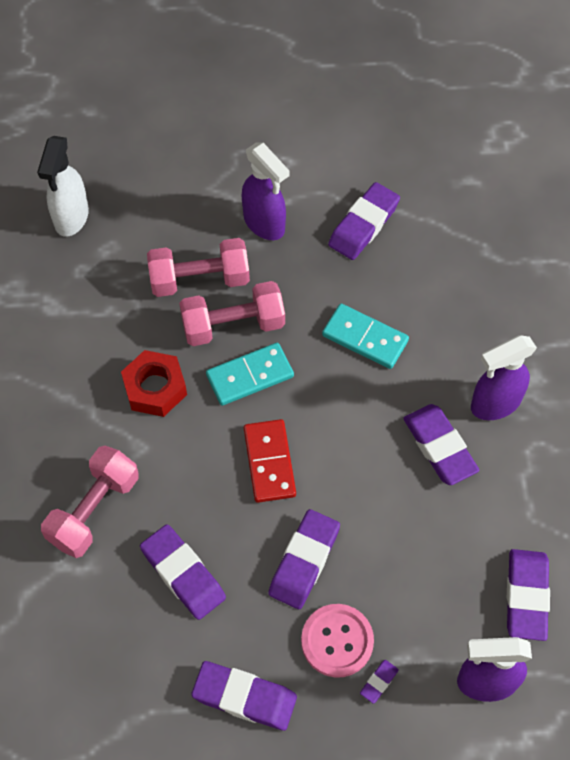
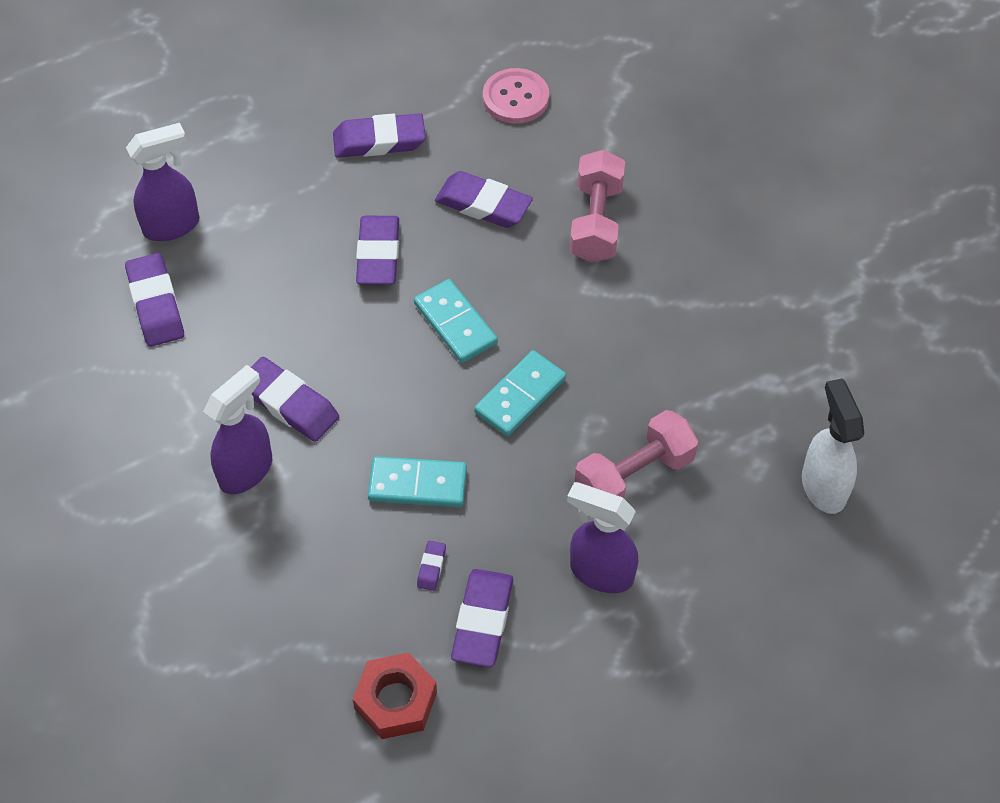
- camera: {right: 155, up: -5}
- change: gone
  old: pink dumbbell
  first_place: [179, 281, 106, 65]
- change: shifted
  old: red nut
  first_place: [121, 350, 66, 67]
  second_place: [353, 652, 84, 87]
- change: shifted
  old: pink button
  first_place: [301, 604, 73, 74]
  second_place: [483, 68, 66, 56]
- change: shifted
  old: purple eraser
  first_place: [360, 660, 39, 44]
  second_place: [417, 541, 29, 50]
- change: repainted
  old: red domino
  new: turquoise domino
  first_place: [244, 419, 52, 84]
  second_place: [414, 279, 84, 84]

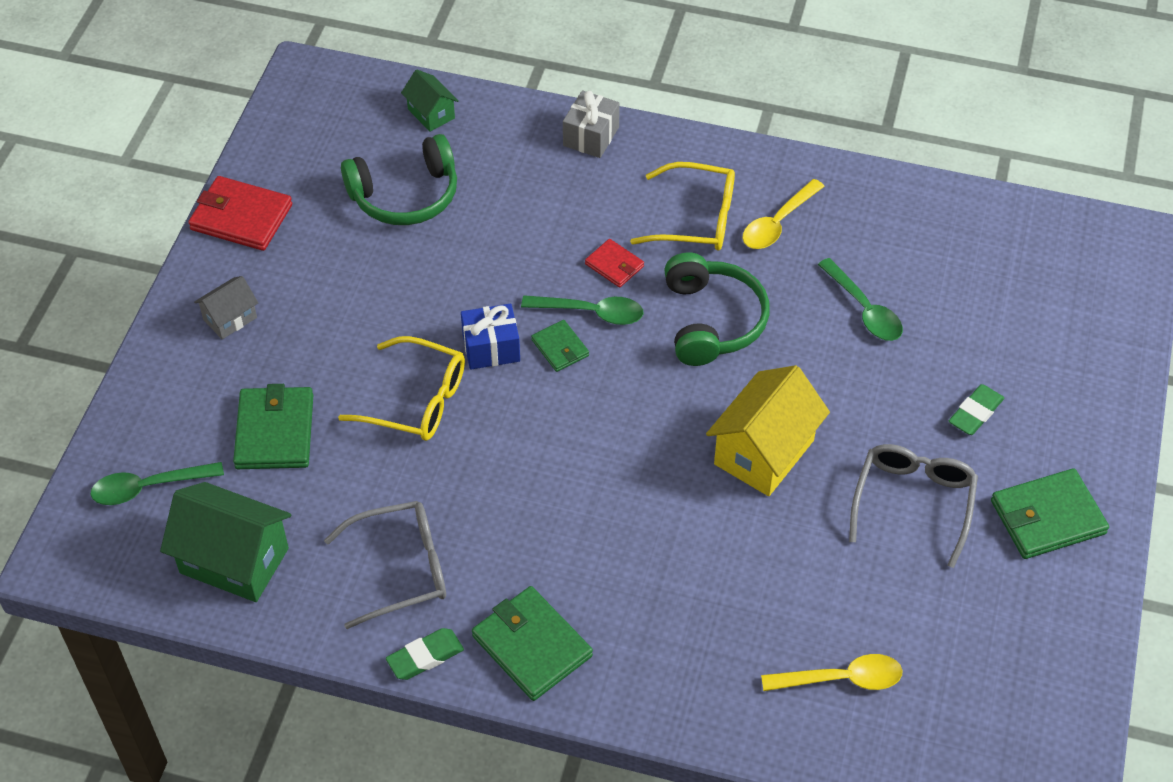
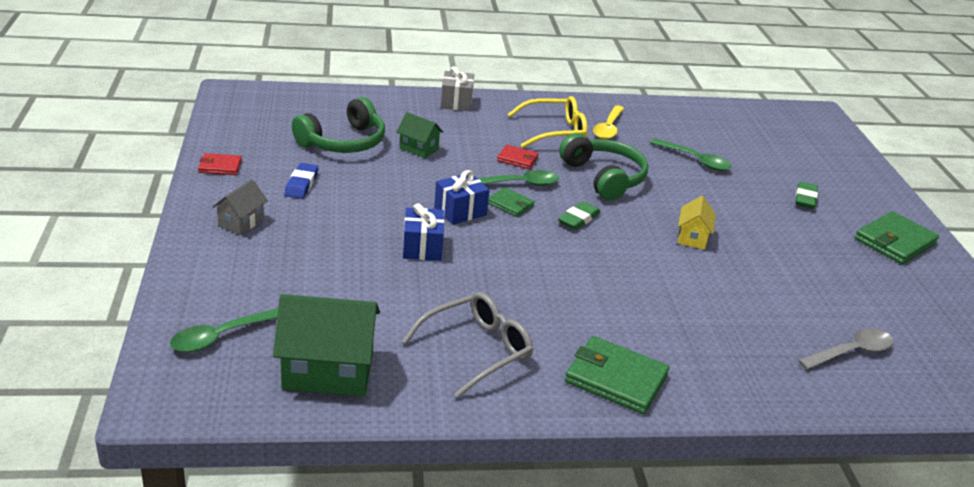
- camera: {right: -25, up: -20}
- change: gone
  old: green wallet
  first_place: [233, 384, 80, 85]
- change: gone
  old: grey glasses
  first_place: [849, 444, 129, 124]
- change: new
  new: blue eraser
  second_place: [284, 163, 34, 36]
- change: shifted
  old: green eraser
  first_place: [386, 628, 78, 52]
  second_place: [558, 201, 43, 29]
- change: shifted
  old: green house
  first_place: [401, 70, 58, 62]
  second_place: [397, 112, 46, 46]
- change: swapped
  old: yellow glasses
  new: blue gift
  first_place: [338, 336, 127, 105]
  second_place: [403, 203, 41, 58]
- change: repainted
  old: yellow spoon
  new: grey spoon
  first_place: [761, 654, 141, 37]
  second_place: [798, 329, 96, 41]
- change: scaled
  old: red wallet
  first_place: [188, 176, 104, 75]
  second_place: [198, 153, 44, 22]
  factor: 0.56
- change: scaled
  old: yellow house
  first_place: [706, 365, 124, 131]
  second_place: [678, 196, 38, 54]
  factor: 0.54

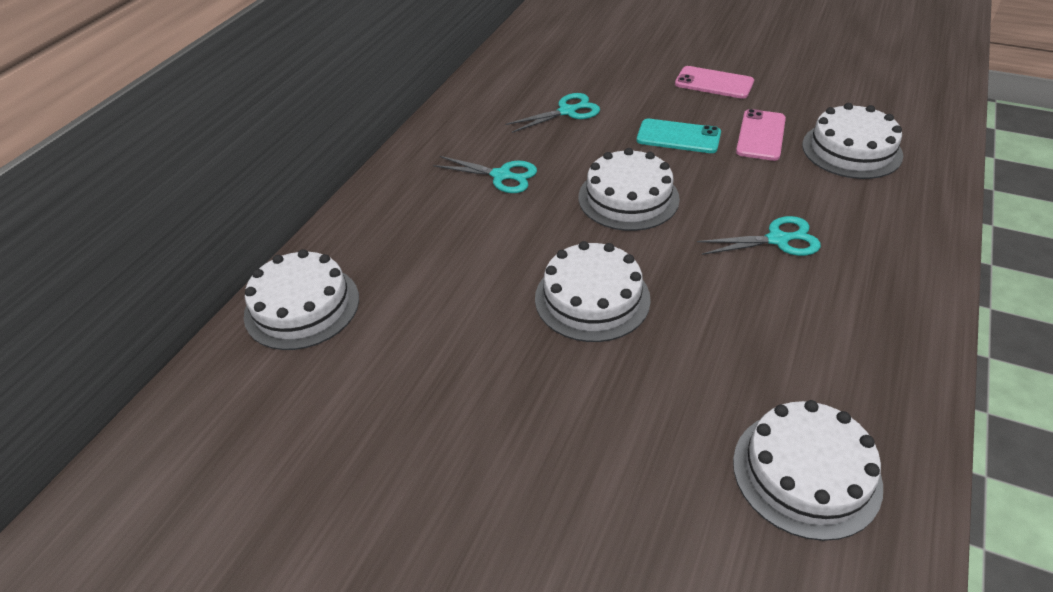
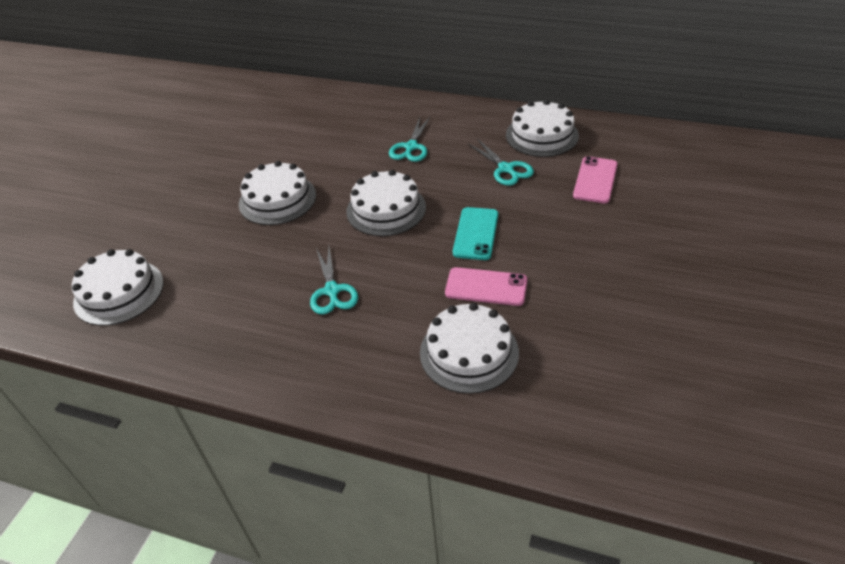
- camera: {right: 85, up: 0}
- change: shifted
  old: white cake
  first_place: [244, 249, 115, 101]
  second_place: [506, 100, 73, 57]
- change: shifted
  old: pink phone
  first_place: [675, 66, 79, 33]
  second_place: [573, 156, 45, 47]

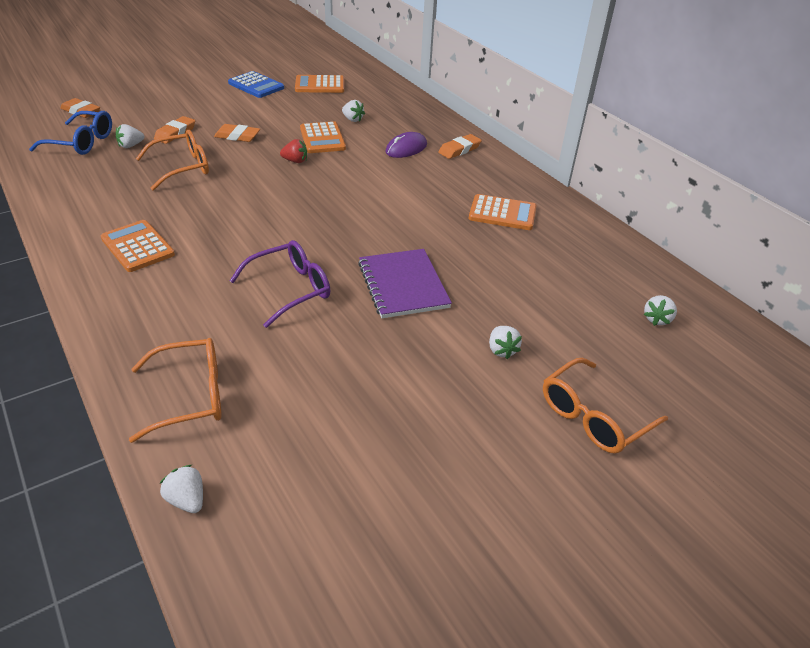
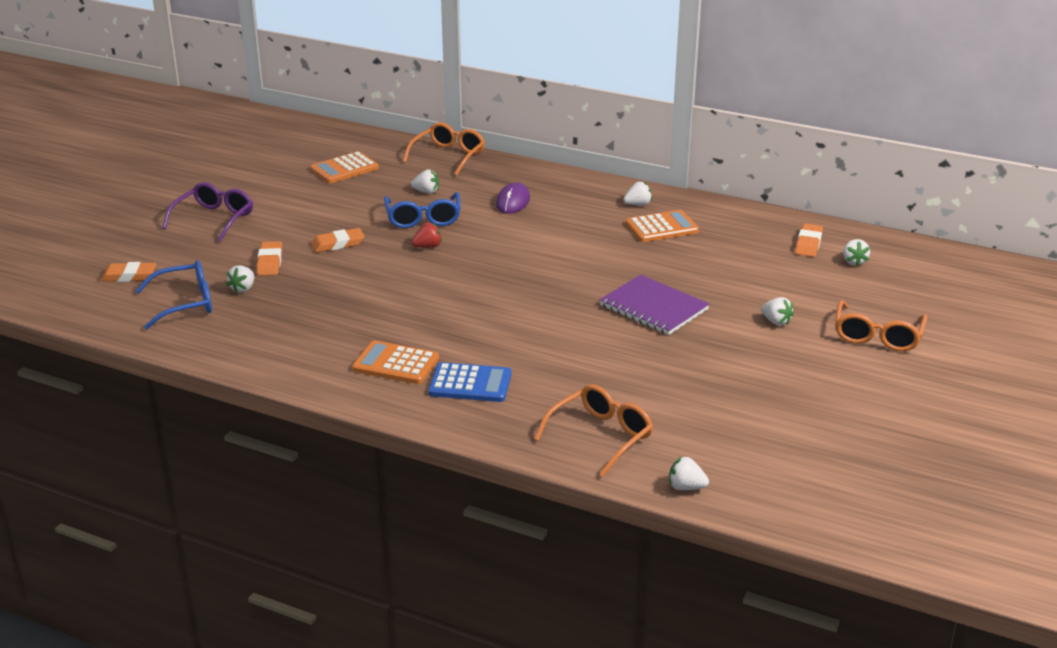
- camera: {right: -30, up: -10}
- change: new
  new: white strawberry
  second_place: [623, 182, 29, 24]
- change: shifted
  old: orange glasses
  first_place: [136, 130, 73, 61]
  second_place: [403, 122, 82, 54]
- change: shifted
  old: blue calculator
  first_place: [228, 71, 56, 27]
  second_place: [428, 362, 84, 40]
- change: shifted
  old: purple glasses
  first_place: [230, 240, 101, 88]
  second_place: [162, 182, 91, 60]
- change: shifted
  old: orange eraser
  first_place: [438, 134, 44, 25]
  second_place: [795, 223, 28, 34]
- change: swapped
  old: orange calculator
  new: blue glasses
  first_place: [300, 121, 46, 32]
  second_place: [384, 192, 77, 36]

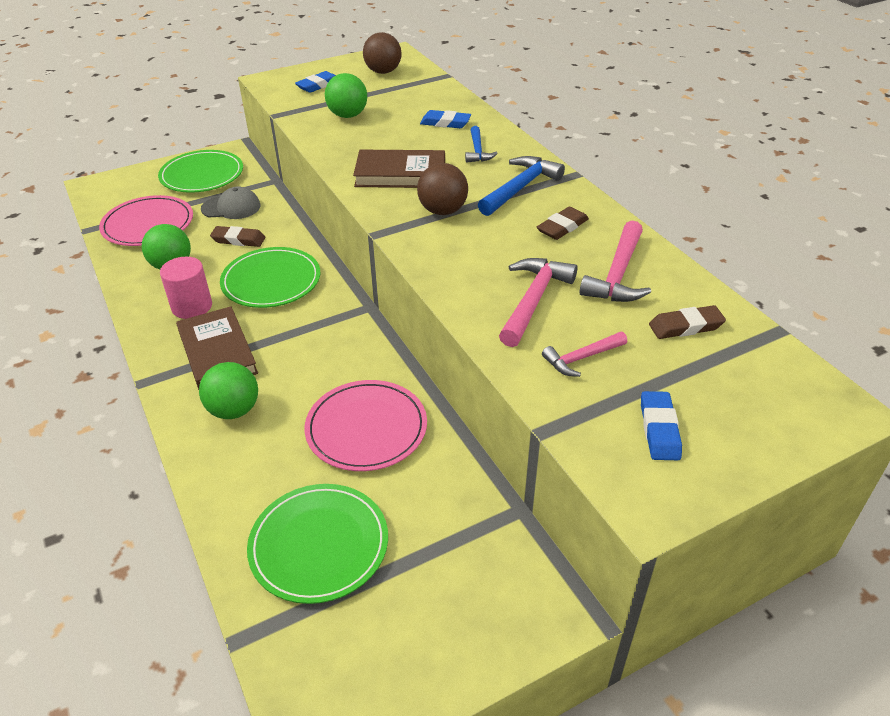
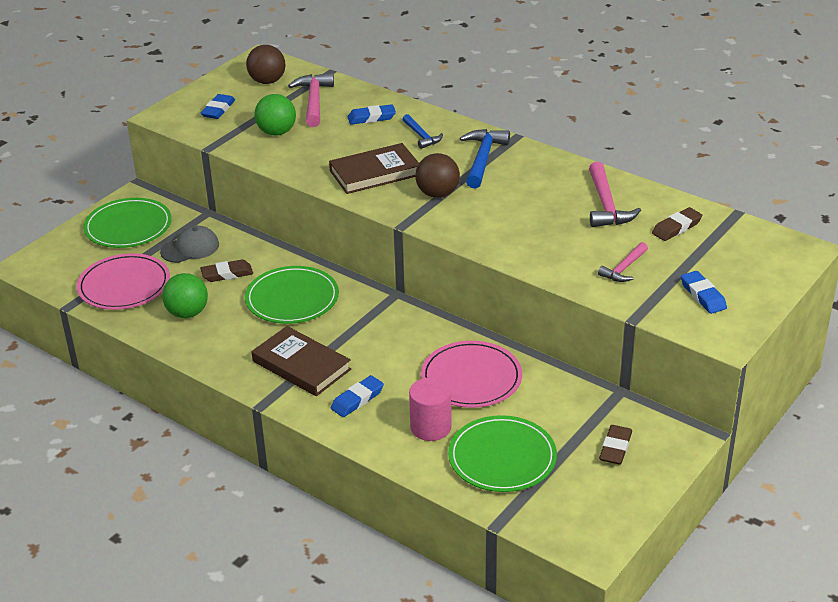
- camera: {right: -25, up: -5}
- change: shifted
  old: pink cylinder
  first_place: [160, 257, 52, 62]
  second_place: [409, 378, 43, 63]
- change: shifted
  old: pink hammer
  first_place: [499, 258, 79, 89]
  second_place: [288, 73, 46, 54]
- change: shifted
  old: brown eraser
  first_place: [537, 207, 52, 33]
  second_place: [599, 425, 33, 40]
- change: swapped
  old: green ball
  new: blue eraser
  first_place: [199, 362, 59, 57]
  second_place: [331, 375, 53, 42]

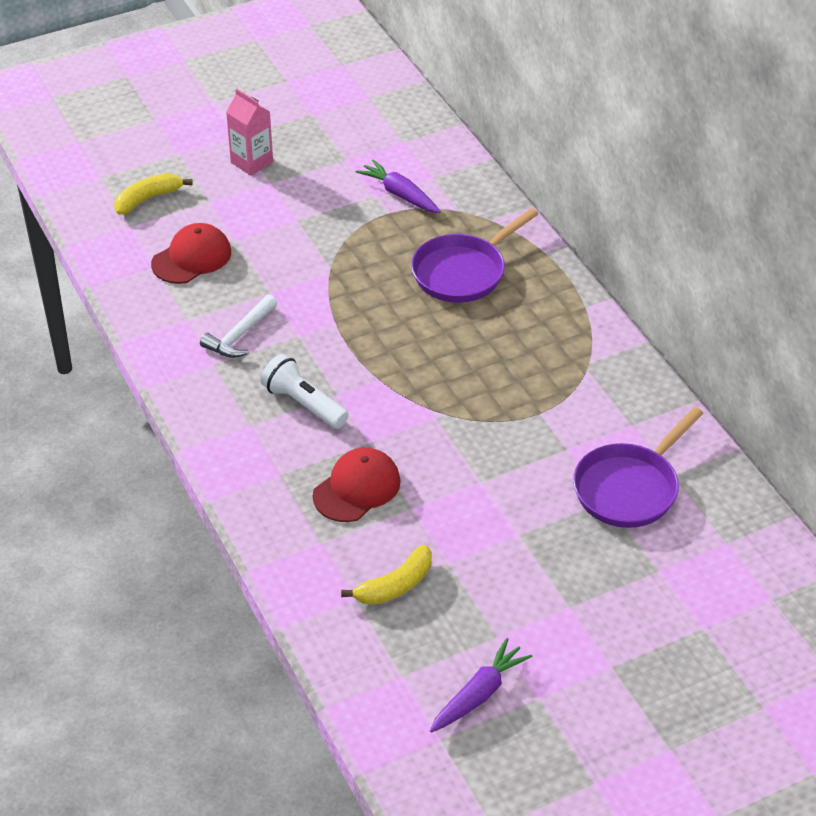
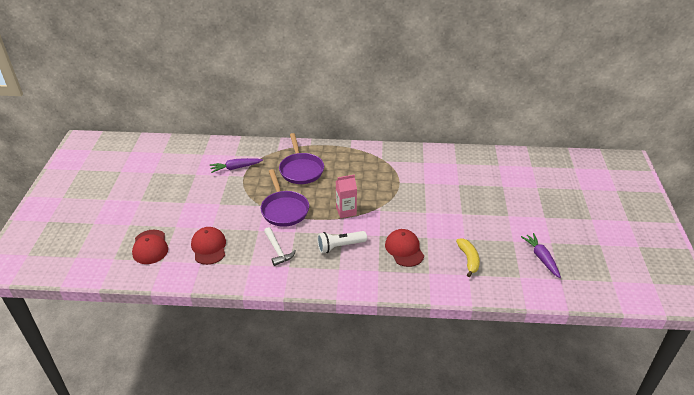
- camera: {right: -60, up: -5}
- change: shifted
  old: pink carton
  first_place: [226, 89, 47, 87]
  second_place: [336, 174, 21, 44]
- change: shifted
  old: purple pan
  first_place: [573, 407, 130, 121]
  second_place: [261, 169, 48, 58]
- change: swapped
  old: yellow banana
  new: red cap
  first_place: [114, 173, 79, 42]
  second_place: [132, 230, 36, 34]

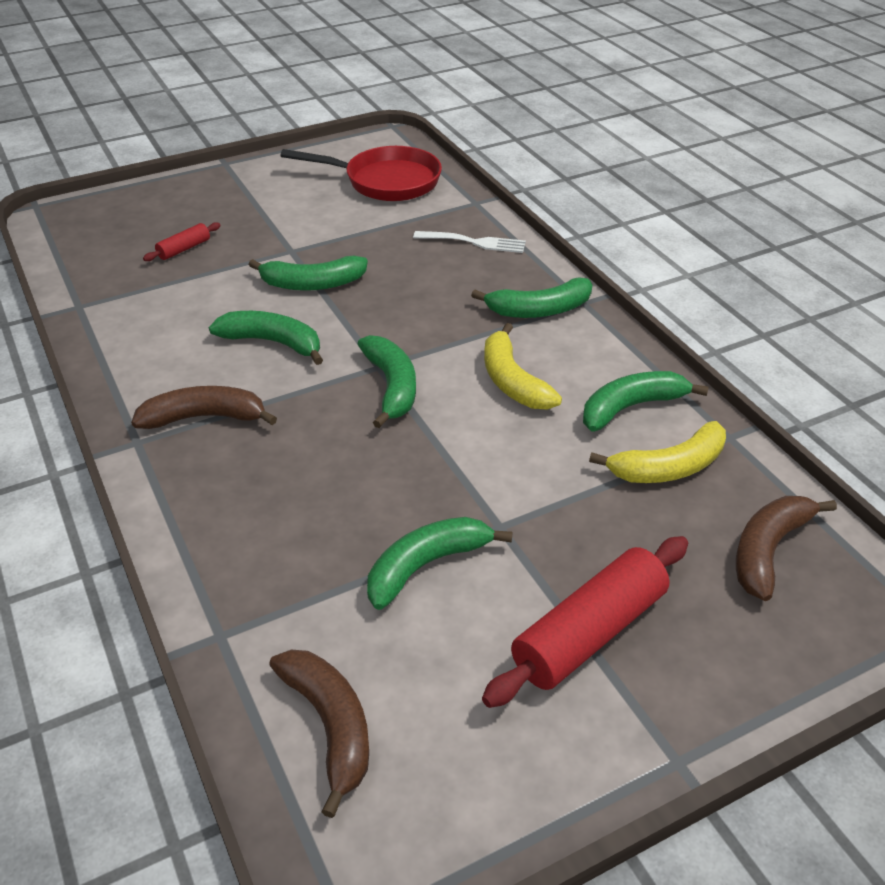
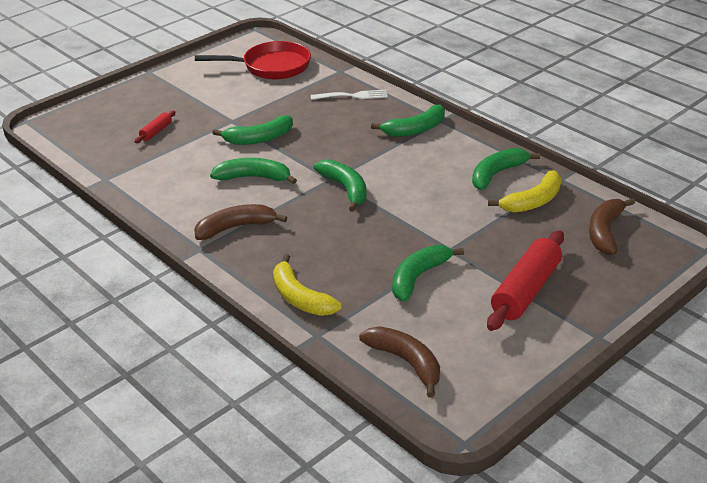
- camera: {right: -15, up: -5}
- change: shifted
  old: yellow banana
  first_place: [484, 323, 78, 86]
  second_place: [273, 254, 69, 62]

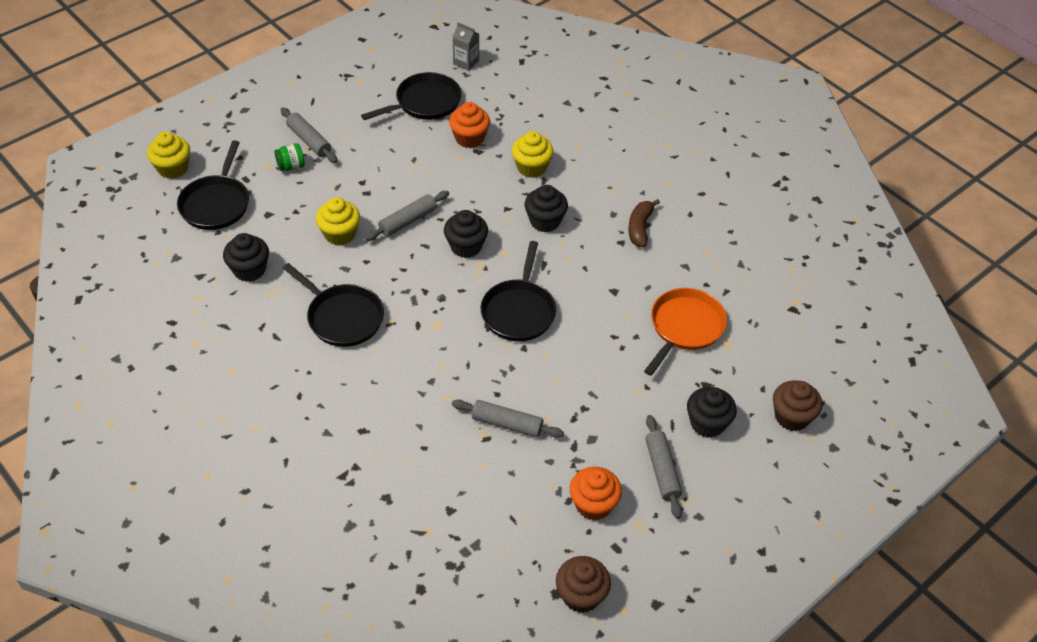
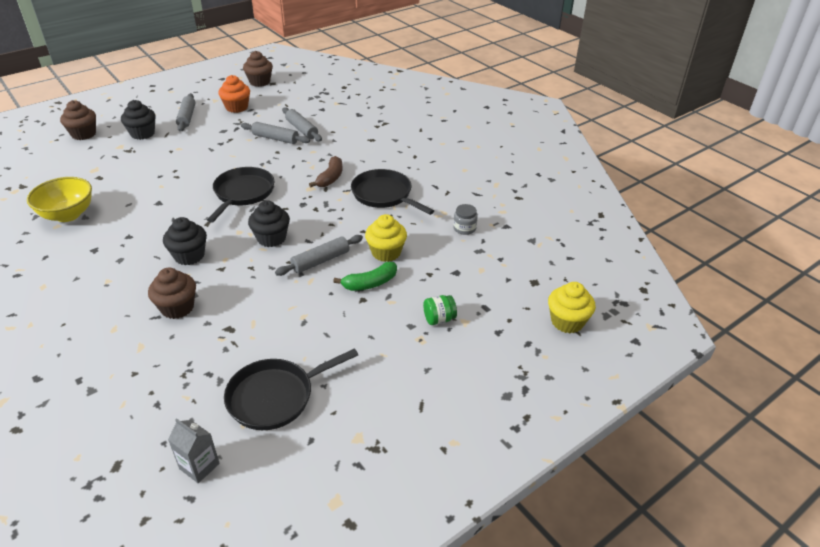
- camera: {right: -175, up: -10}
- change: gone
  old: black pan
  first_place: [177, 140, 72, 90]
- change: gone
  old: orange cupcake
  first_place: [449, 102, 41, 46]
- change: gone
  old: orange pan
  first_place: [644, 288, 83, 88]
- change: new
  new: yellow bowl
  second_place: [27, 177, 65, 45]
- change: new
  new: green banana
  second_place: [333, 262, 64, 29]
- change: shifted
  old: grey rolling pin
  first_place: [280, 107, 58, 56]
  second_place: [282, 107, 40, 34]
- change: shifted
  old: brown banana
  first_place: [628, 199, 32, 48]
  second_place: [309, 156, 34, 31]
- change: swapped
  old: black cupcake
  new: grey jar
  first_place: [223, 233, 46, 49]
  second_place: [453, 204, 25, 31]
- change: repainted
  old: yellow cupcake
  new: brown cupcake
  first_place: [512, 131, 41, 47]
  second_place: [148, 268, 48, 51]

